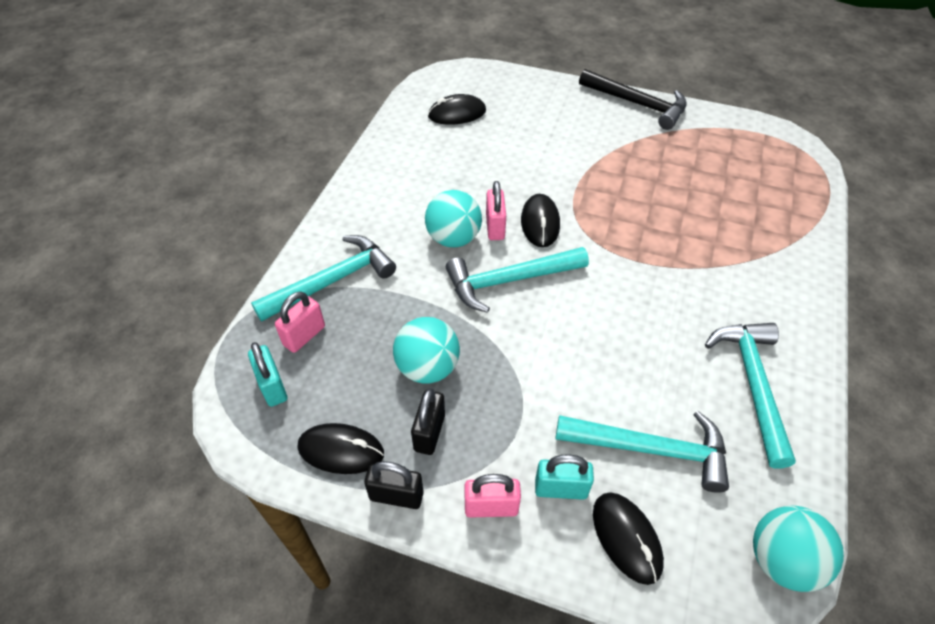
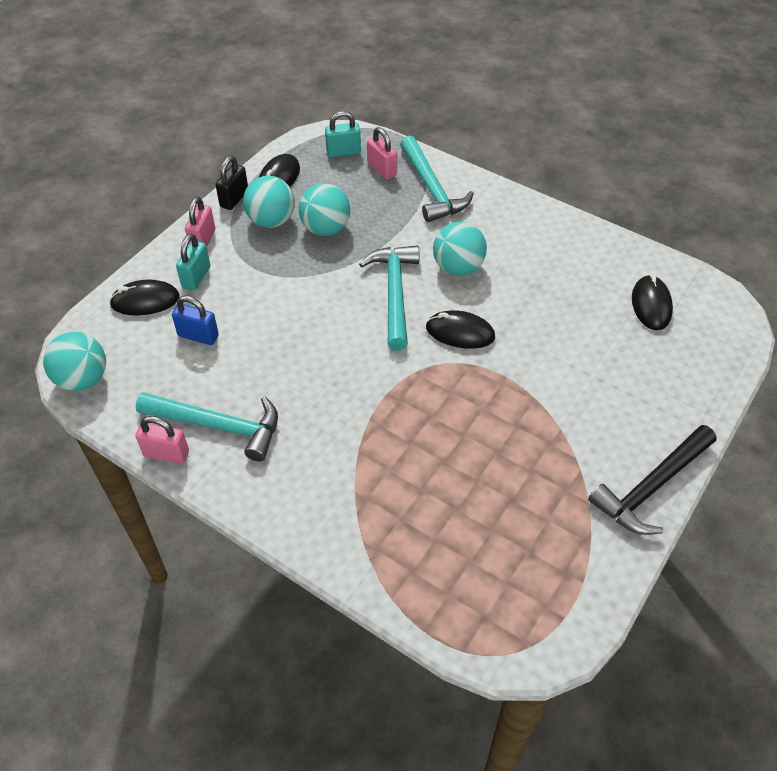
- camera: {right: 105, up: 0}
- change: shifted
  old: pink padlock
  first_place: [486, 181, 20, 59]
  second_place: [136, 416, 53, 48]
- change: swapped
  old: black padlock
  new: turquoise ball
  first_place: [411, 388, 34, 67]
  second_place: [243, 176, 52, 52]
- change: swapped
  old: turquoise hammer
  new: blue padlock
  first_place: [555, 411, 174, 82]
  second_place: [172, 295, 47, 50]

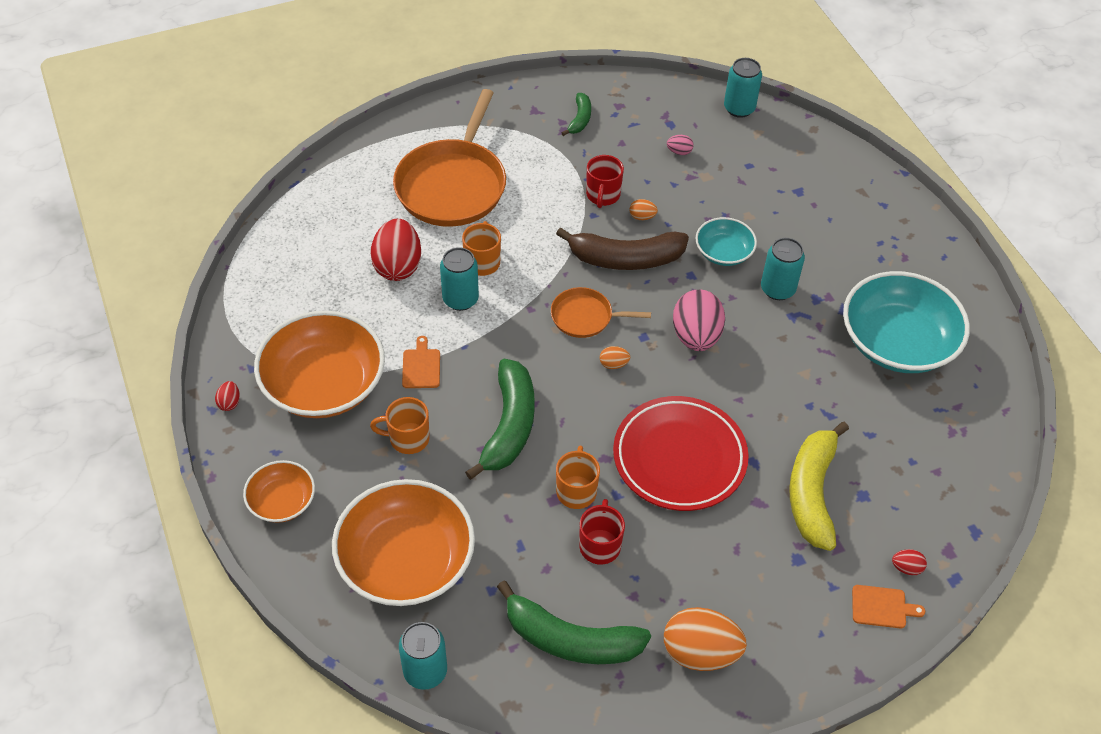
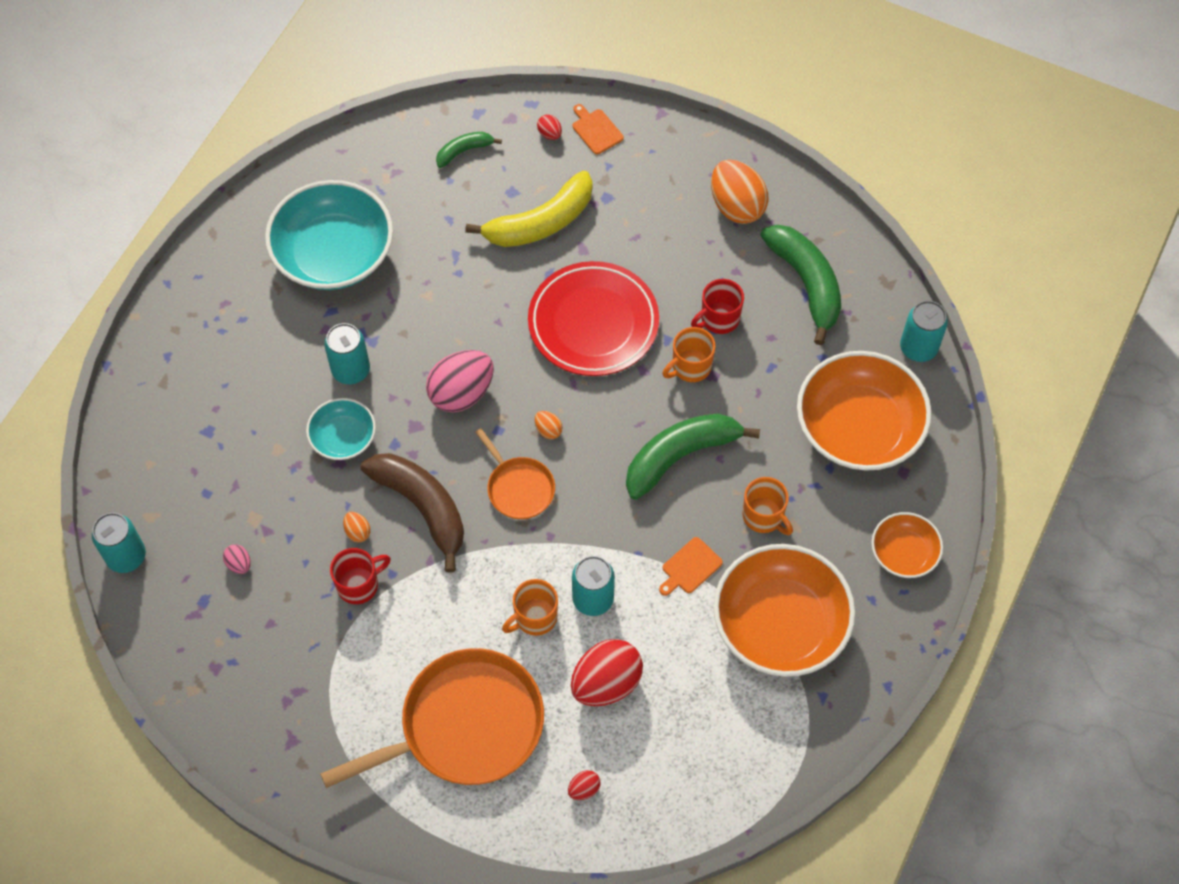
- camera: {right: -130, up: 10}
- change: shifted
  old: red egg
  first_place: [215, 381, 25, 30]
  second_place: [568, 770, 33, 30]
- change: shifted
  old: green banana
  first_place: [562, 93, 29, 43]
  second_place: [436, 132, 66, 36]

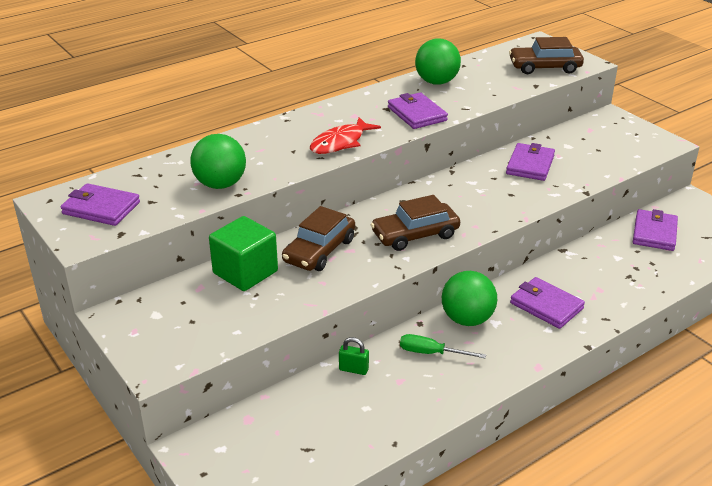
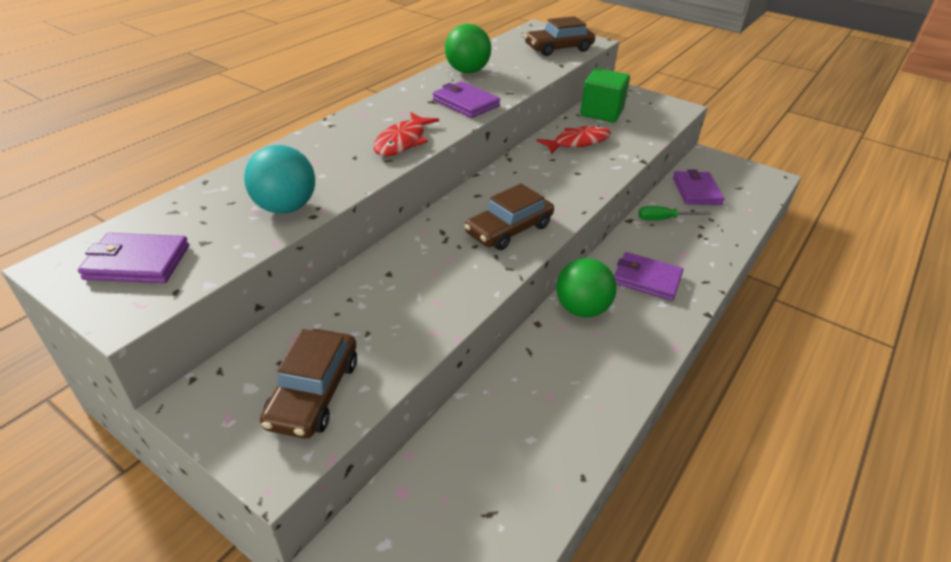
- camera: {right: -20, up: 5}
- change: gone
  old: green padlock
  first_place: [339, 337, 30, 38]
- change: shifted
  old: green cube
  first_place: [209, 216, 69, 75]
  second_place: [580, 68, 50, 54]
- change: shifted
  old: brown car
  first_place: [282, 206, 73, 65]
  second_place: [260, 329, 97, 110]
- change: shifted
  old: green screwdriver
  first_place: [400, 334, 86, 24]
  second_place: [638, 206, 73, 14]
- change: swapped
  old: purple wallet
  new: red fish
  first_place: [506, 143, 49, 38]
  second_place: [536, 126, 75, 28]
- change: repainted
  old: green ball
  new: turquoise ball
  first_place: [190, 134, 56, 55]
  second_place: [244, 145, 71, 69]

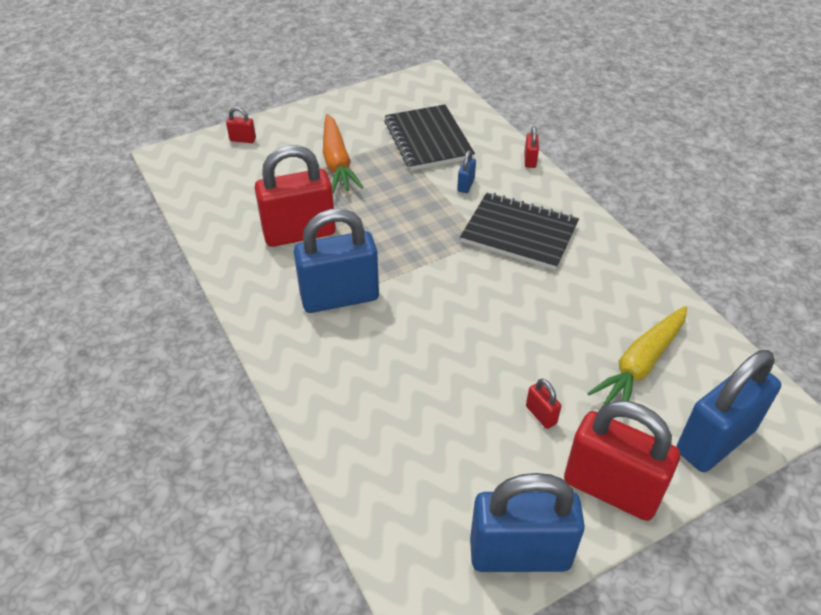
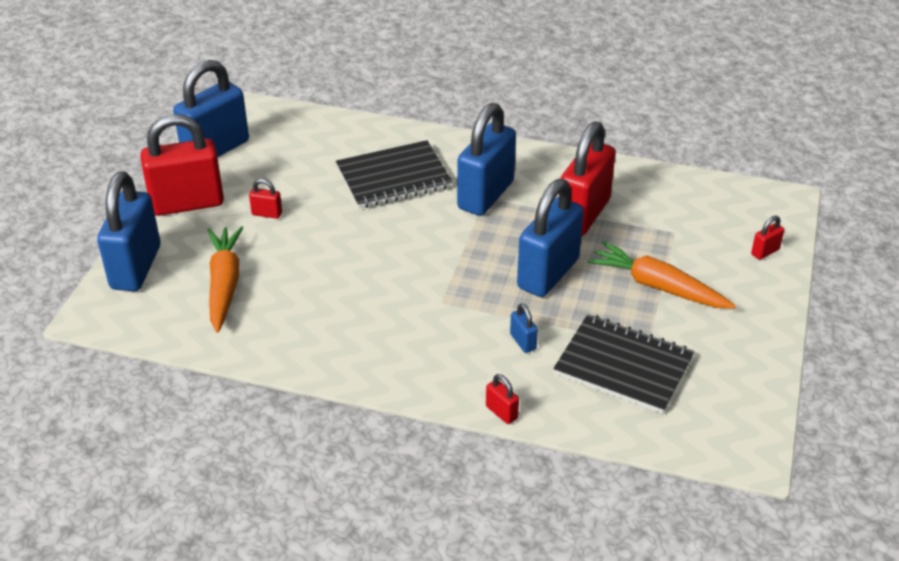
- camera: {right: 135, up: -5}
- change: new
  new: blue padlock
  second_place: [517, 179, 67, 118]
- change: shifted
  old: black notebook
  first_place: [460, 193, 119, 77]
  second_place: [336, 140, 117, 69]
- change: repainted
  old: yellow carrot
  new: orange carrot
  first_place: [588, 306, 99, 99]
  second_place: [208, 226, 35, 107]

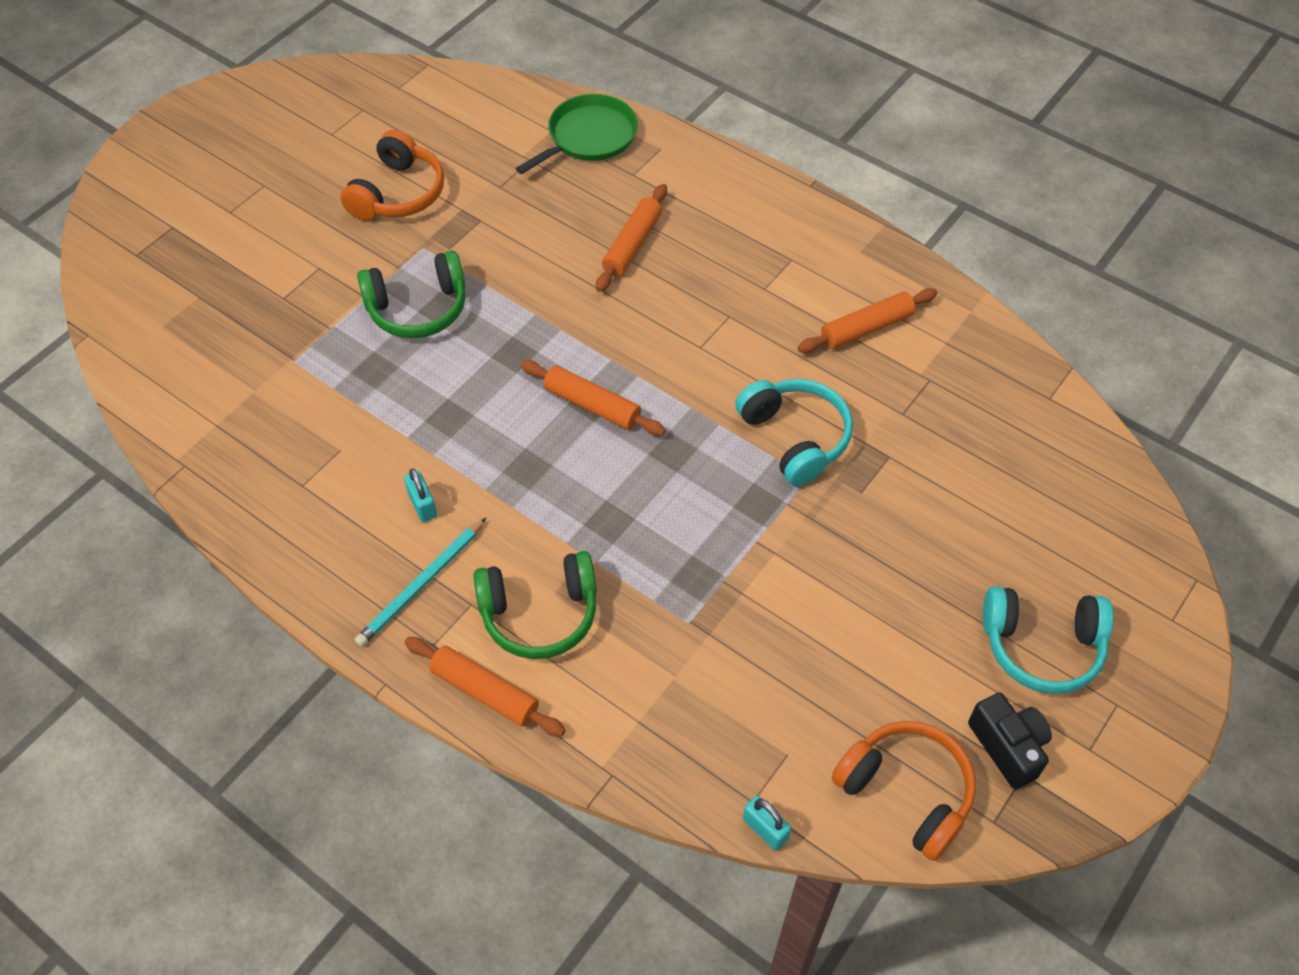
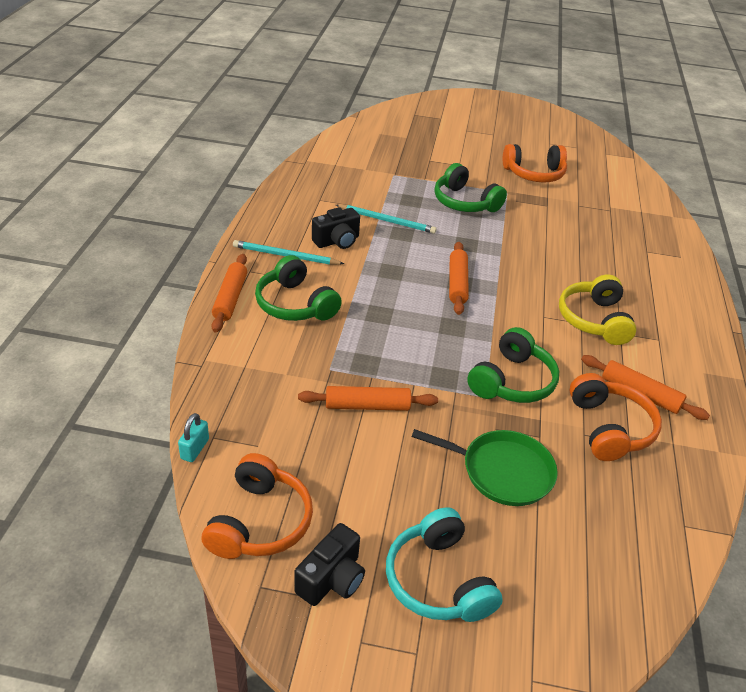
- camera: {right: 60, up: -15}
- change: new
  new: turquoise pencil
  second_place: [336, 204, 101, 30]
- change: new
  new: yellow headphones
  second_place: [559, 274, 78, 71]
- change: new
  new: orange headphones
  second_place: [569, 373, 93, 88]
- change: shifted
  old: green pan
  first_place: [516, 94, 122, 80]
  second_place: [412, 429, 146, 77]
- change: shifted
  old: orange rolling pin
  first_place: [596, 184, 71, 108]
  second_place: [298, 386, 140, 25]
- change: swapped
  old: turquoise padlock
  new: black camera
  first_place: [404, 469, 33, 53]
  second_place: [312, 207, 48, 42]
- change: repainted
  old: turquoise headphones
  new: green headphones
  first_place: [735, 379, 118, 107]
  second_place: [467, 327, 92, 76]

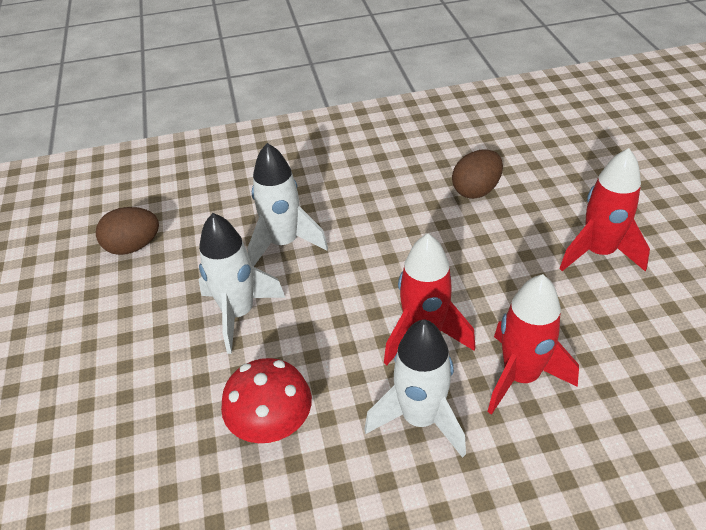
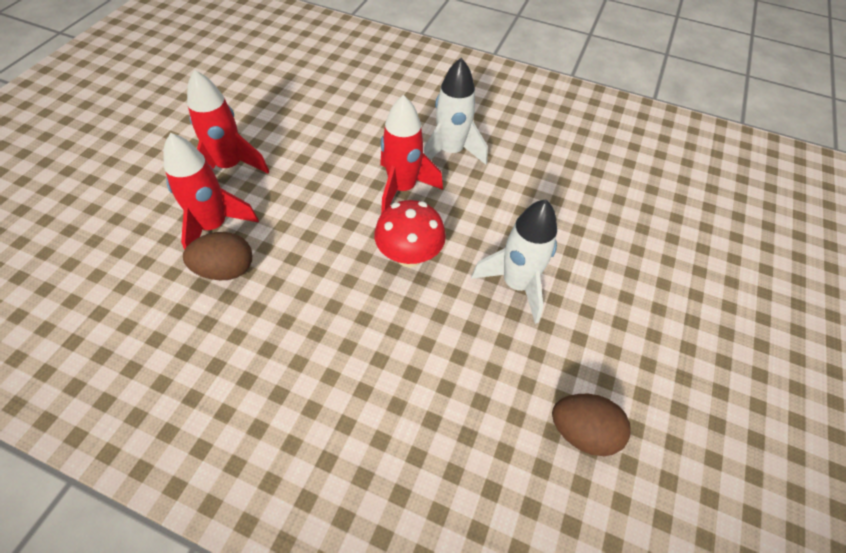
- camera: {right: -150, up: 10}
- change: gone
  old: white rocket
  first_place: [248, 143, 80, 124]
- change: shifted
  old: red mushroom
  first_place: [221, 358, 91, 85]
  second_place: [374, 200, 72, 67]
- change: shifted
  old: red rocket
  first_place: [487, 274, 92, 141]
  second_place: [163, 133, 96, 117]

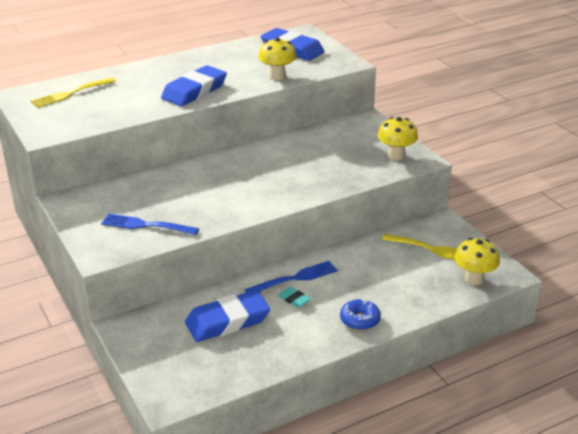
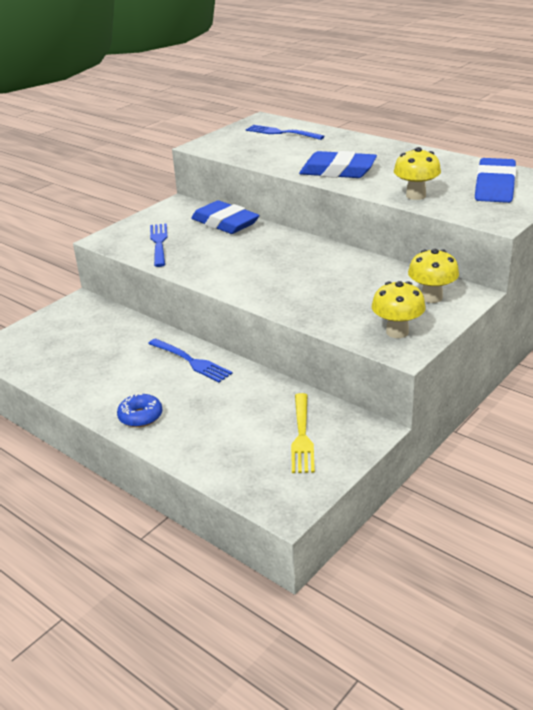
- camera: {right: 70, up: 0}
- change: gone
  old: turquoise eraser
  first_place: [278, 287, 33, 21]
- change: shifted
  old: blue eraser
  first_place: [185, 290, 85, 52]
  second_place: [191, 200, 69, 34]
- change: shifted
  old: yellow mushroom
  first_place: [454, 238, 46, 47]
  second_place: [408, 249, 51, 54]
- change: repainted
  old: yellow fork
  new: blue fork
  first_place: [30, 78, 86, 30]
  second_place: [246, 125, 78, 15]

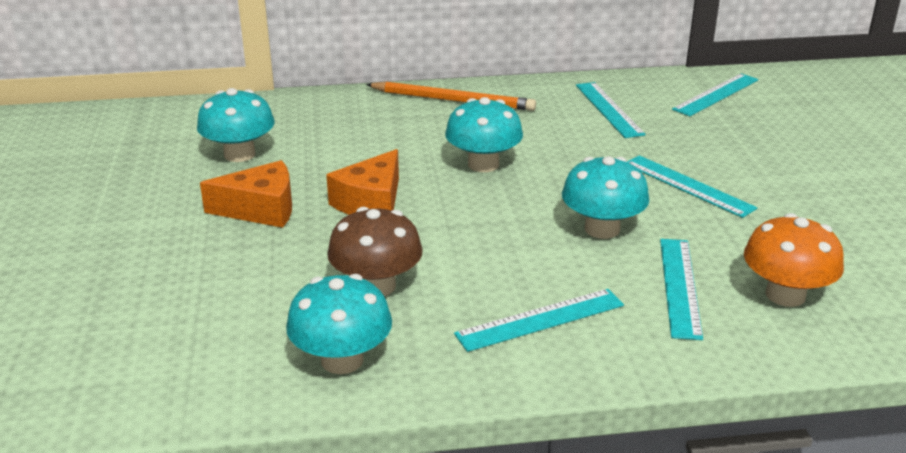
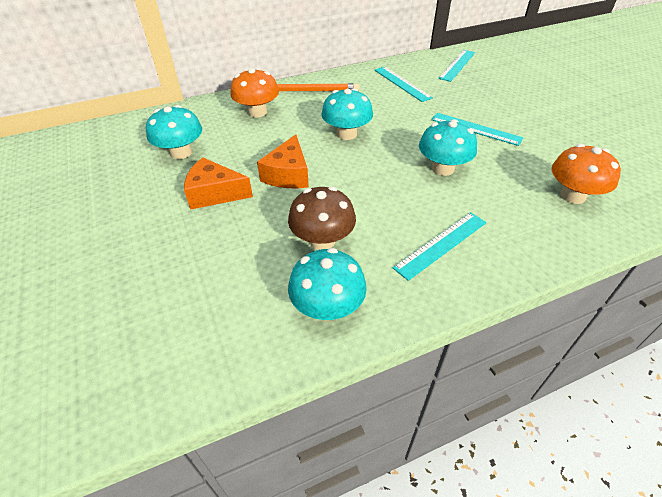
- camera: {right: -15, up: 15}
- change: gone
  old: turquoise ruler
  first_place: [660, 239, 43, 101]
- change: new
  new: orange mushroom
  second_place: [230, 68, 49, 49]
- change: rotated
  old: orange cheese
  first_place: [200, 160, 92, 68]
  second_place: [184, 157, 69, 53]
  degrees: -150

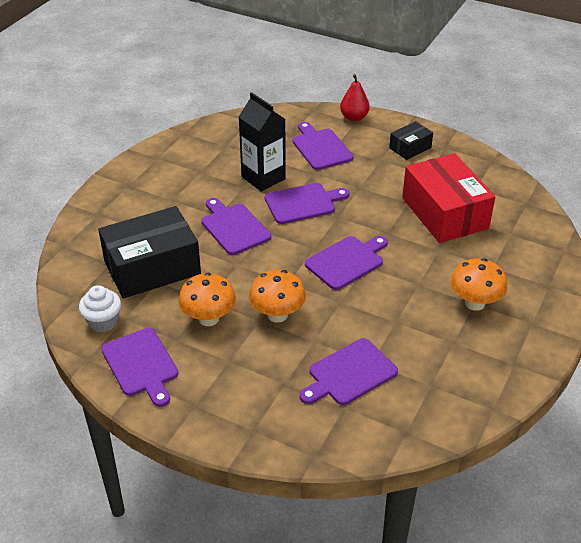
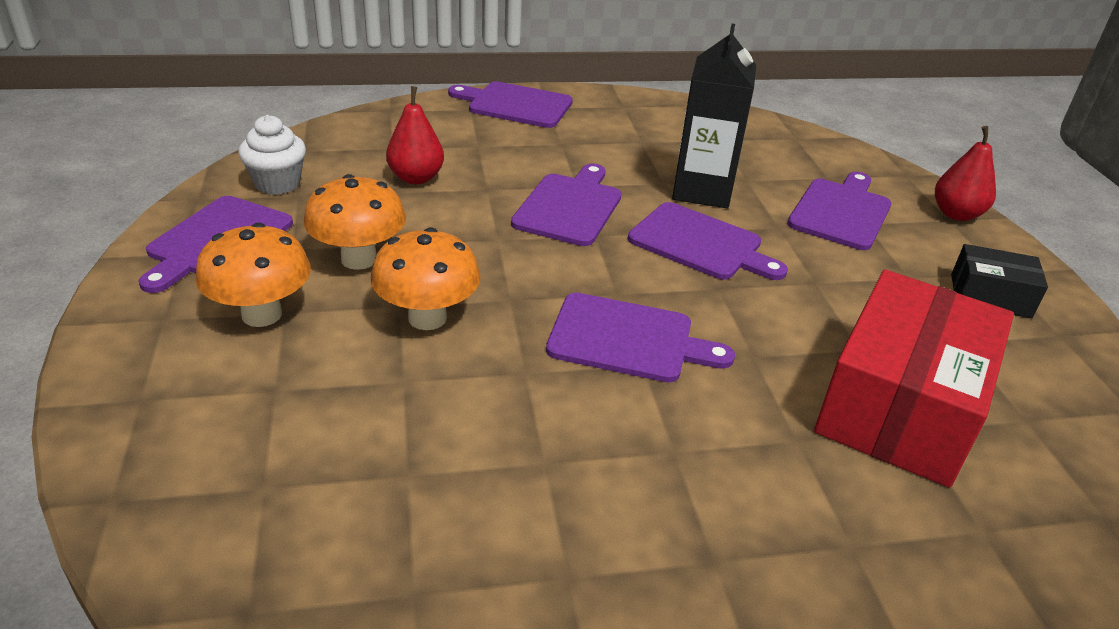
- camera: {right: 50, up: -5}
- change: shifted
  old: purple cutting board
  first_place: [299, 338, 99, 67]
  second_place: [448, 81, 125, 47]
- change: shifted
  old: orange mushroom
  first_place: [450, 258, 57, 53]
  second_place: [195, 222, 116, 105]
- change: swapped
  old: black box
  new: red pear
  first_place: [98, 206, 103, 93]
  second_place: [386, 86, 58, 98]

